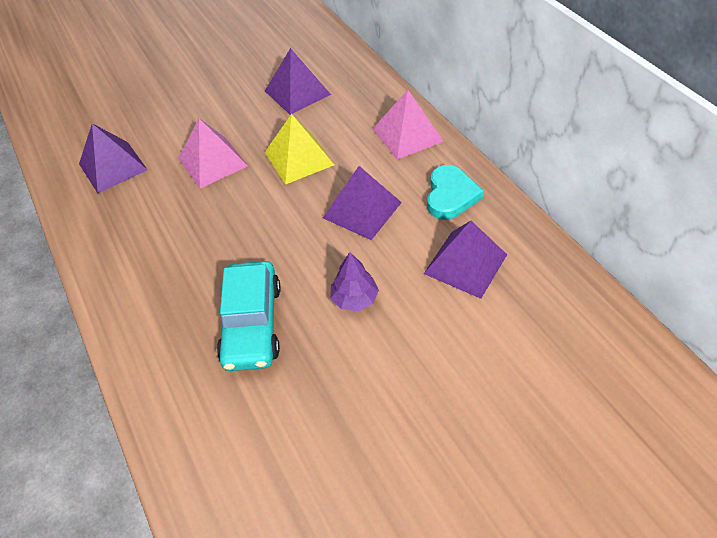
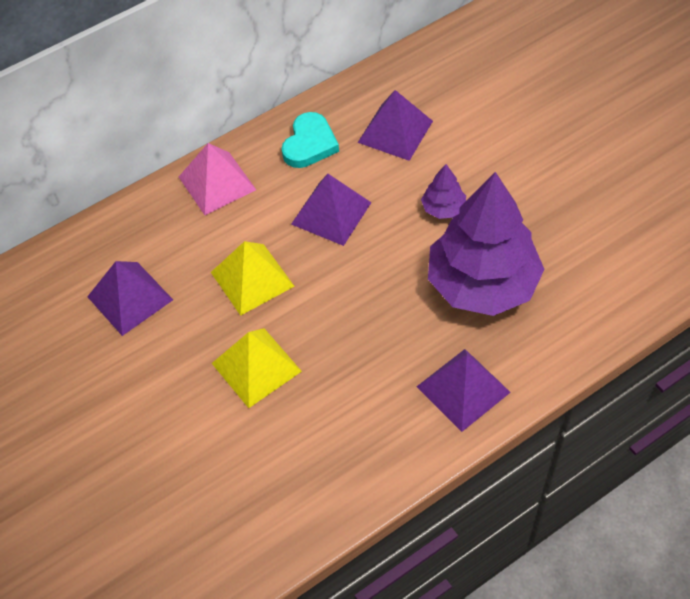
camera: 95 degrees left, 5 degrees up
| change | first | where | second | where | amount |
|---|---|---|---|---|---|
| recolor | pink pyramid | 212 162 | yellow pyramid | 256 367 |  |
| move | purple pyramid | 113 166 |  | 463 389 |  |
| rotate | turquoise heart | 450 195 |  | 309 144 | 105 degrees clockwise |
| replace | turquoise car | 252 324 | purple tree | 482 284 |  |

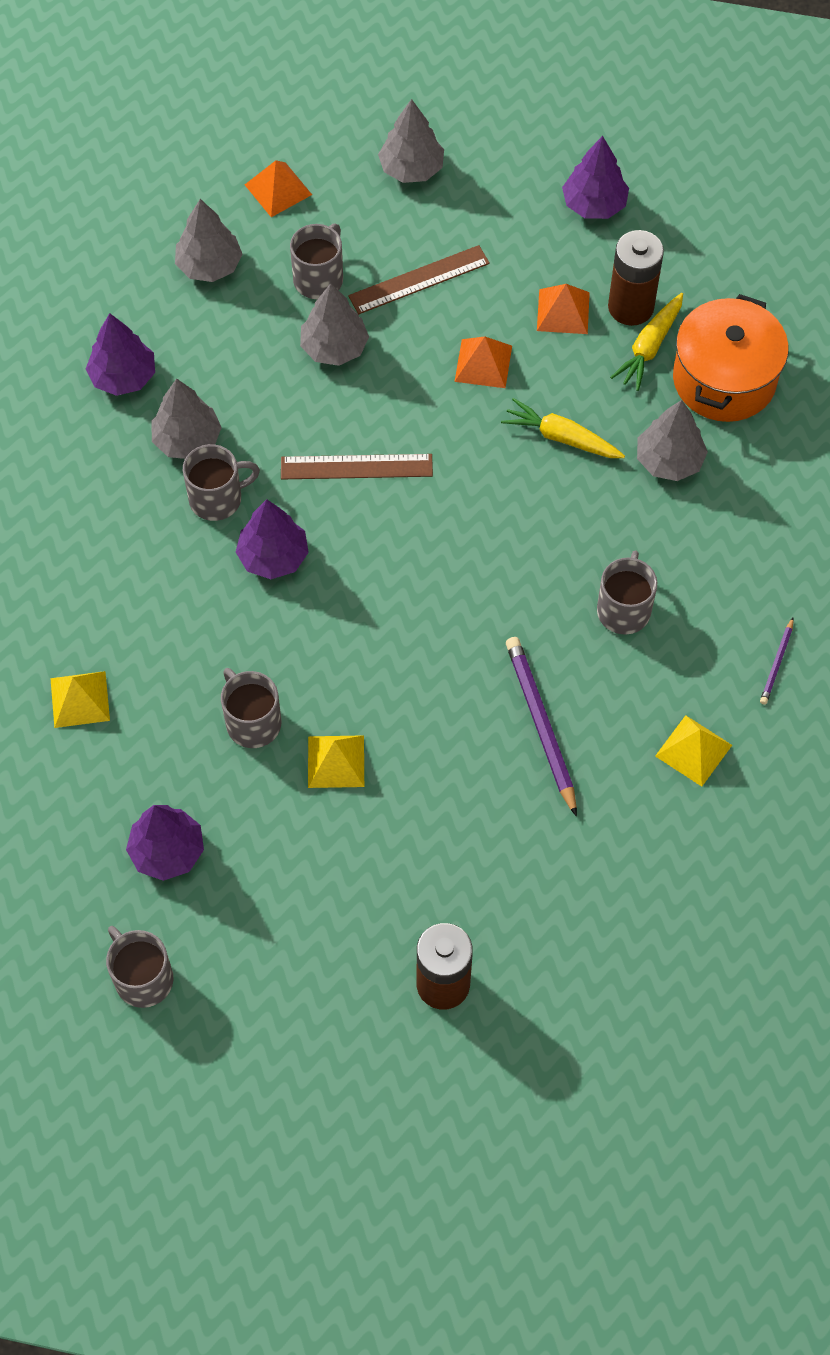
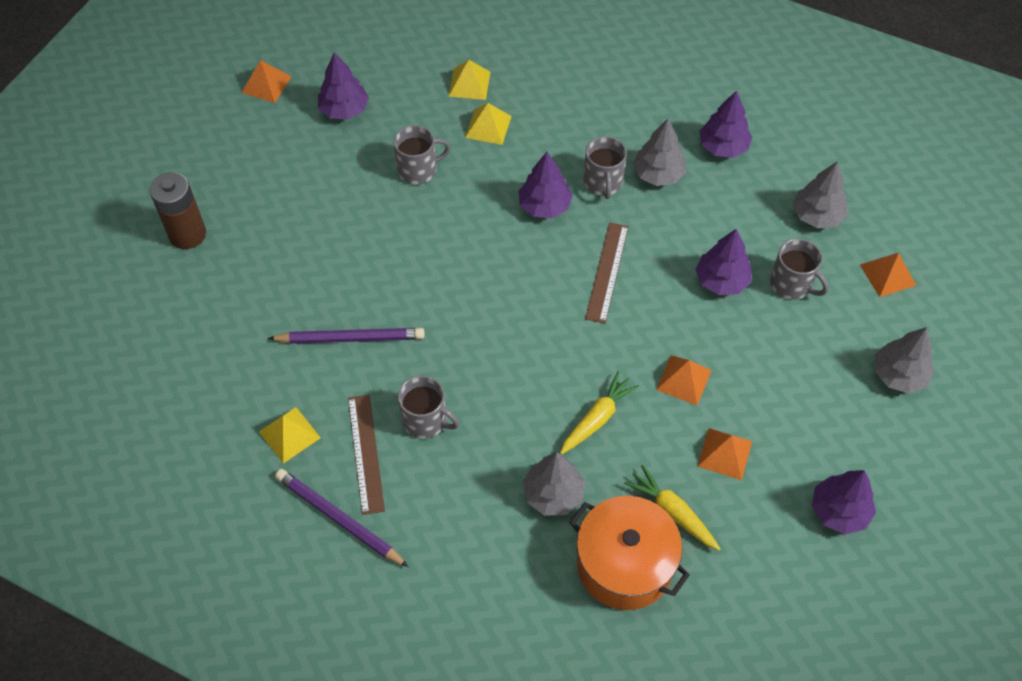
camera: 105 degrees right, 5 degrees down
| change | first | where | second | where | amount |
|---|---|---|---|---|---|
| delete | brown battery | 630 307 |  |  |  |
| move | brown ruler | 419 279 |  | 366 453 |  |
| recolor | grey tree | 334 347 | purple tree | 721 280 |  |
| resize | purple pencil | 777 663 |  | 339 519 | x1.94 |
| move | yellow pyramid | 336 761 |  | 488 126 |  |
| replace | grey mug | 143 978 | orange pyramid | 266 84 |  |

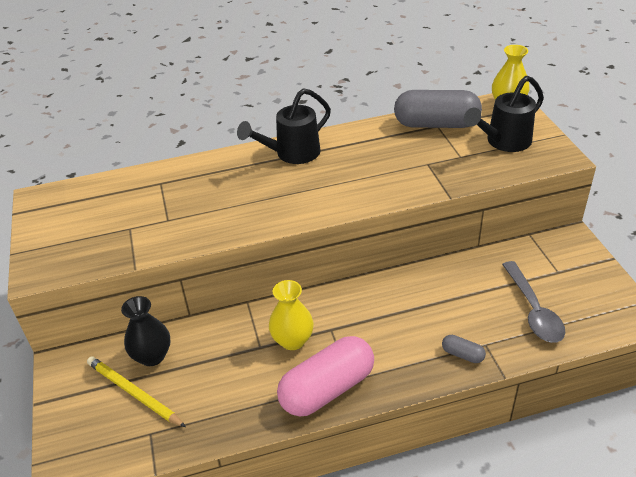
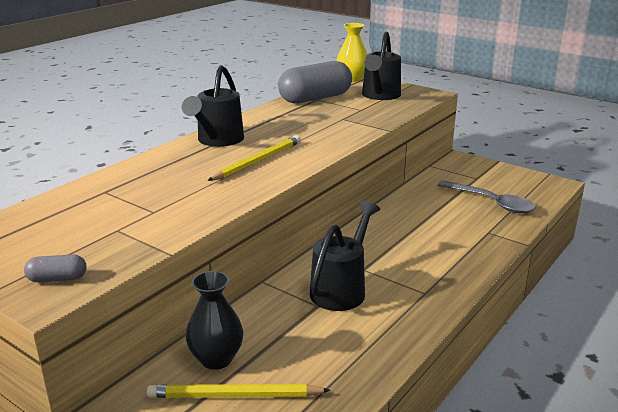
camera: 40 degrees left, 15 degrees down
| change | first | where | second | where | amount |
|---|---|---|---|---|---|
| replace | yellow vase | 292 340 | black watering can | 341 289 |  |
| move | grey capsule | 462 354 |  | 57 279 |  |
| delete | pink capsule | 327 389 |  |  |  |
| insert |  |  | yellow pencil | 258 161 |  |

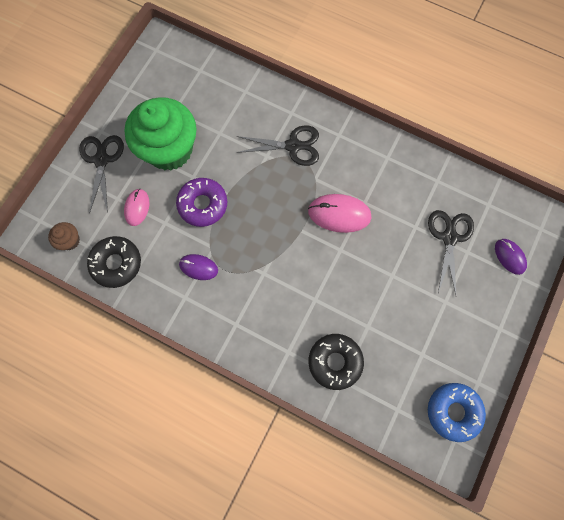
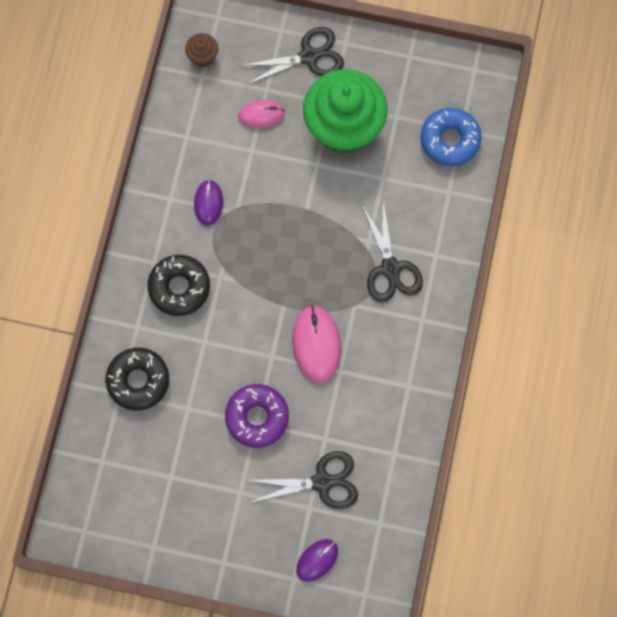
camera: 75 degrees right, 0 degrees up
| change | first | where | second | where | amount |
|---|---|---|---|---|---|
| move | purple donut | 203 204 |  | 257 417 |  |
| move | black donut | 116 263 |  | 179 287 |  |
| move | blue donut | 453 411 |  | 450 140 |  |

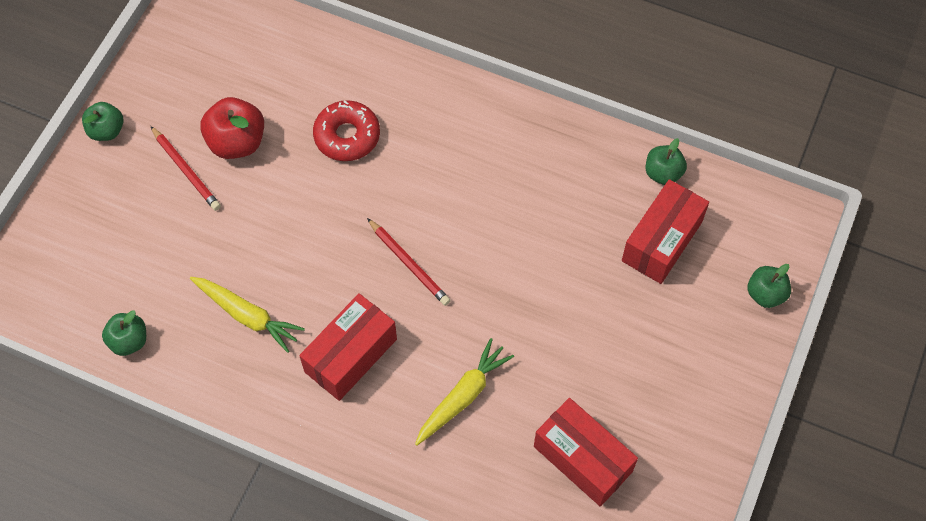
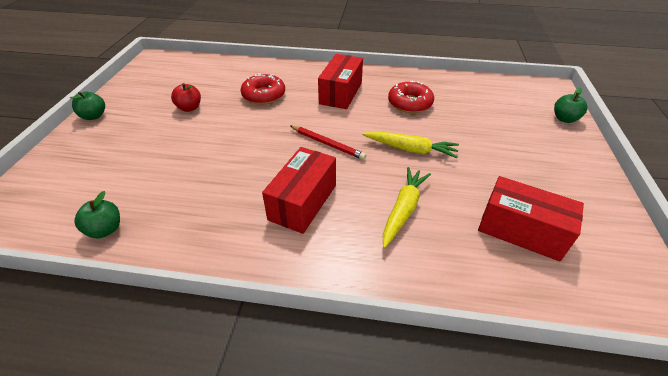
camera: 15 degrees left, 20 degrees down
| change | first | where | second | where | amount |
|---|---|---|---|---|---|
| resize | red apple | 237 142 |  | 189 108 | x0.64 |
| delete | red pencil | 186 170 |  |  |  |
| delete | green apple | 663 173 |  |  |  |
| move | red box | 661 241 |  | 340 93 |  |
| move | yellow carrot | 247 315 |  | 410 149 |  |
| insert |  |  | red donut | 410 103 |  |

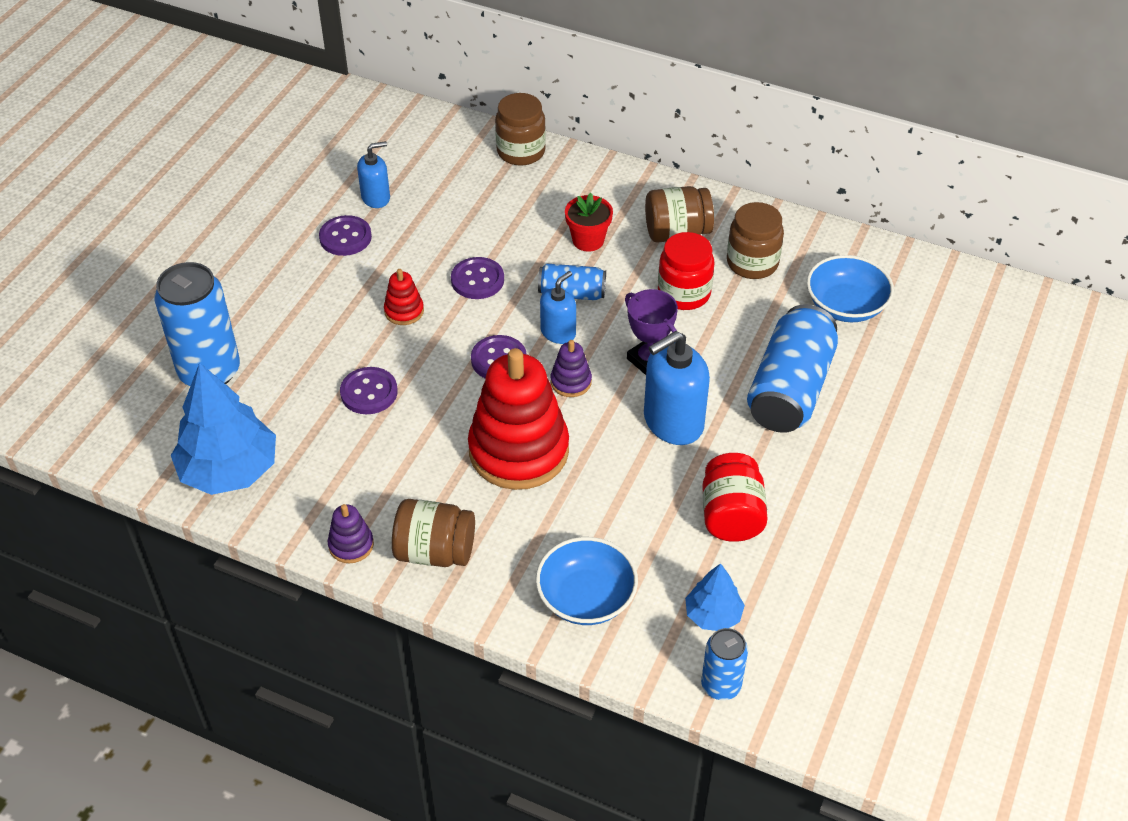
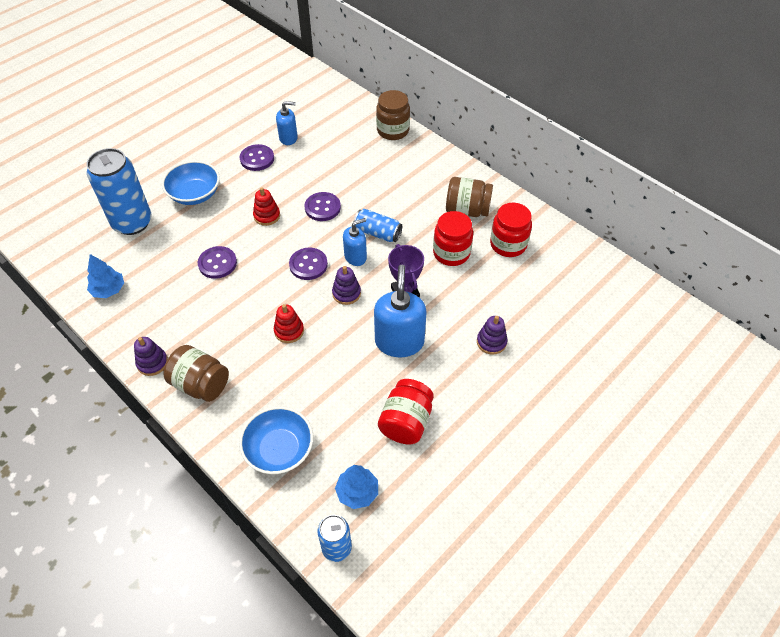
camera: 20 degrees right, 5 degrees up
| change | first | where | second | where | amount |
|---|---|---|---|---|---|
| delete | red flower pot | 588 240 |  |  |  |
| recolor | brown jar | 752 263 | red jar | 508 244 |  |
| move | blue bowl | 845 306 |  | 195 194 |  |
| replace | blue can | 790 389 | purple stacking toy | 491 342 |  |
| rotate | blue soap dispenser | 673 422 |  | 399 341 | 105 degrees clockwise |
| resize | red stacking toy | 519 451 |  | 289 331 | x0.43 |
| resize | blue tree | 229 470 |  | 109 290 | x0.53 |

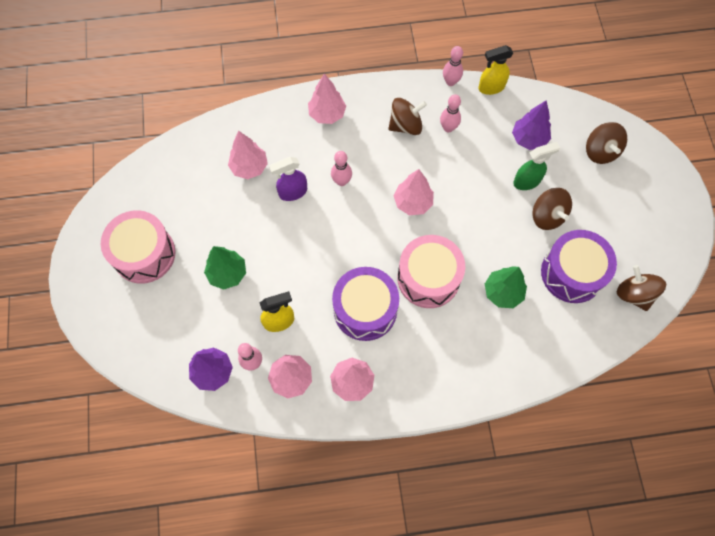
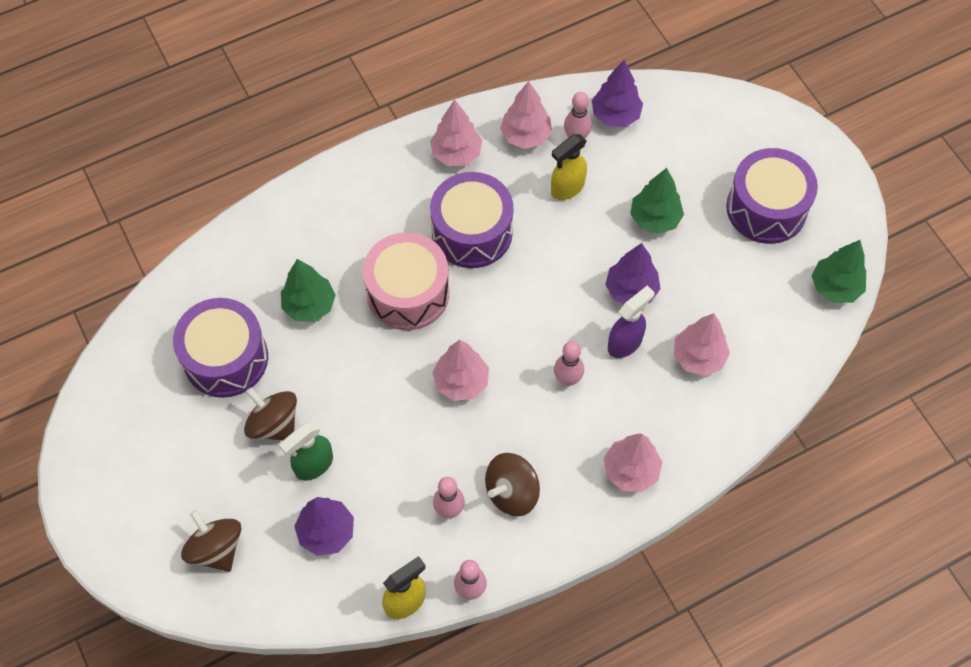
camera: 160 degrees right, 5 degrees down
| change | first | where | second | where | amount |
|---|---|---|---|---|---|
| recolor | pink drum | 144 254 | purple drum | 766 208 |  |
| delete | brown spinning top | 634 294 |  |  |  |
| insert |  |  | green tree | 835 287 |  |
| insert |  |  | purple tree | 631 290 |  |

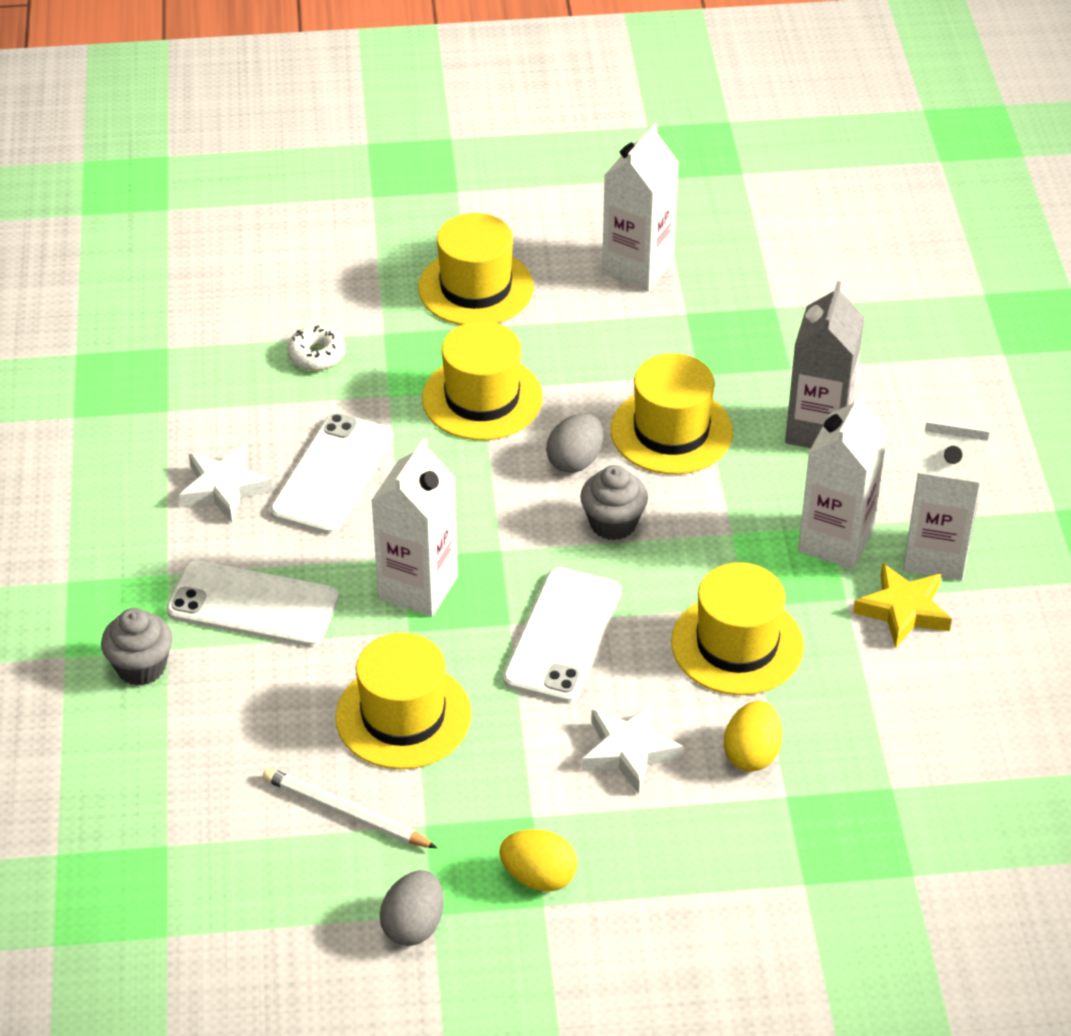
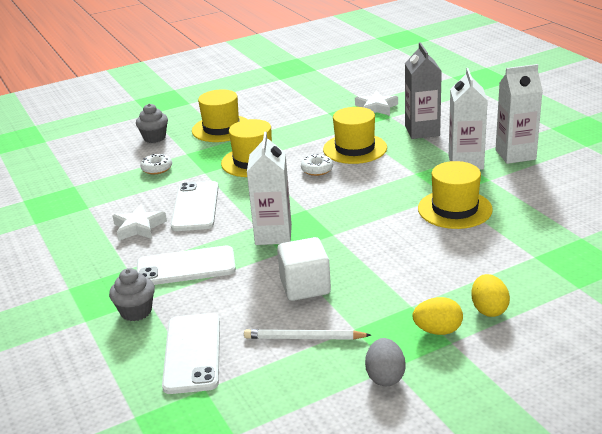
camera: 20 degrees left, 15 degrees down
| change | first | where | second | where | amount |
|---|---|---|---|---|---|
| delete | white carton | 637 267 |  |  |  |
| replace | grey egg | 575 461 | white donut | 317 170 |  |
| move | grey cupcake | 613 523 |  | 154 138 |  |
| delete | yellow star | 903 610 |  |  |  |
| move | white phone | 563 635 |  | 192 353 |  |
| replace | yellow hat | 403 716 | white cube | 305 286 |  |
| move | yellow egg | 751 754 |  | 488 309 |  |
| move | white star | 629 751 |  | 376 107 |  |

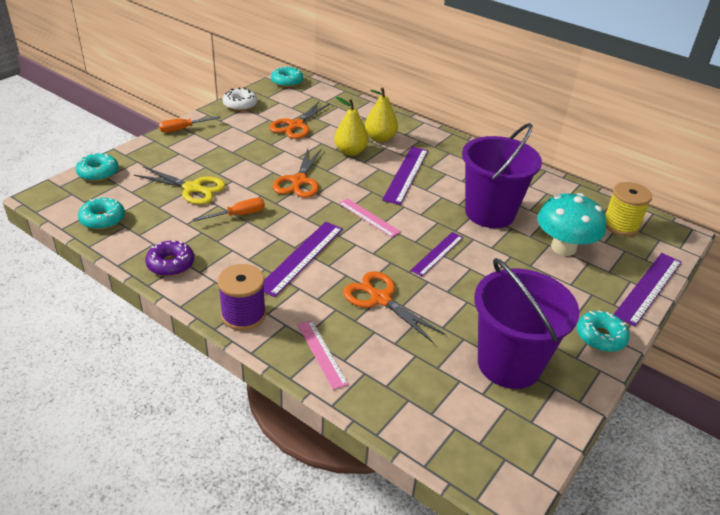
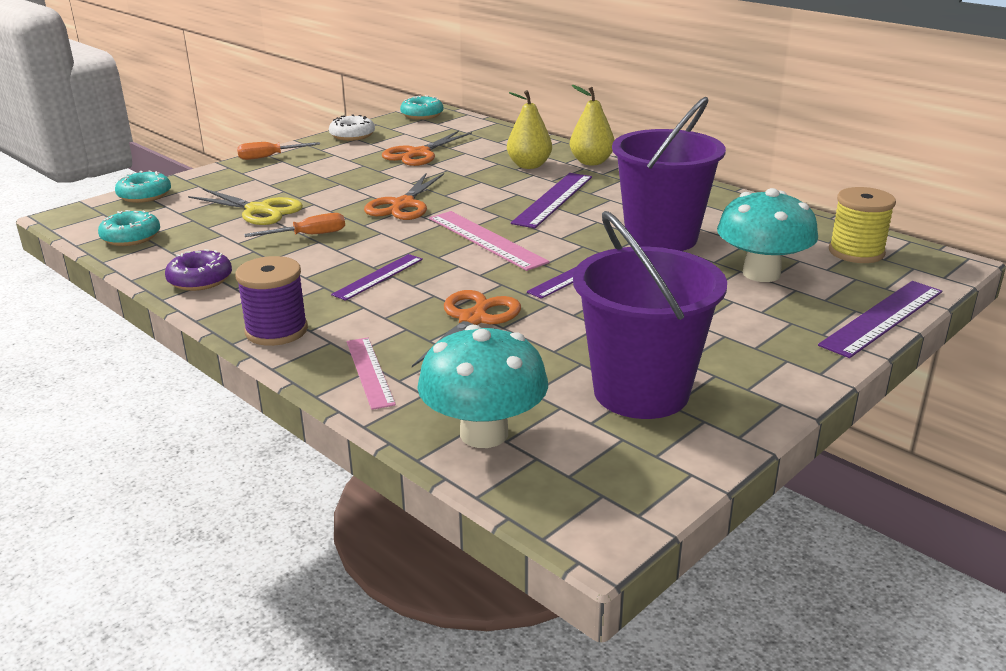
camera: 10 degrees right, 10 degrees down
| change | first | where | second | where | amount |
|---|---|---|---|---|---|
| move | yellow pear | 350 152 |  | 591 162 |  |
| resize | pink ruler | 368 217 |  | 486 240 | x1.55 |
| resize | purple ruler | 302 257 |  | 378 277 | x0.65 |
| rotate | orange scissors | 380 299 |  | 473 319 | 60 degrees clockwise |
| delete | turquoise donut | 600 337 |  |  |  |
| insert |  |  | turquoise mushroom | 484 433 |  |

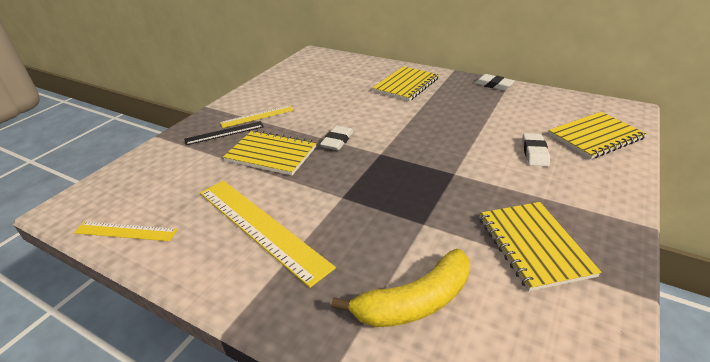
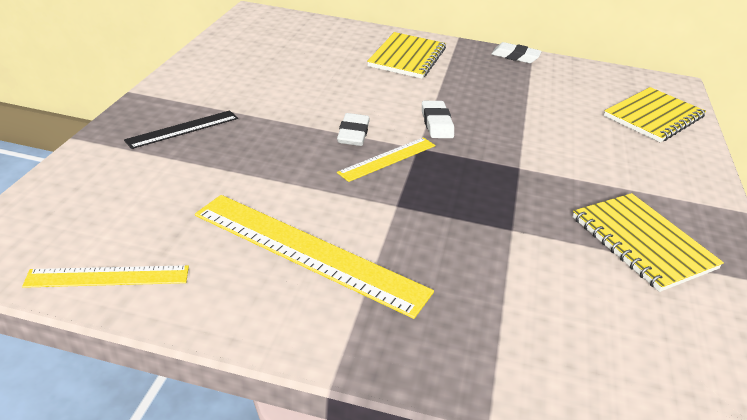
camera: 20 degrees left, 0 degrees up
| change | first | where | second | where | amount |
|---|---|---|---|---|---|
| move | yellow ruler | 257 116 |  | 388 159 |  |
| delete | yellow notebook | 271 154 |  |  |  |
| move | white eraser | 534 152 |  | 436 123 |  |
| delete | yellow banana | 414 302 |  |  |  |

